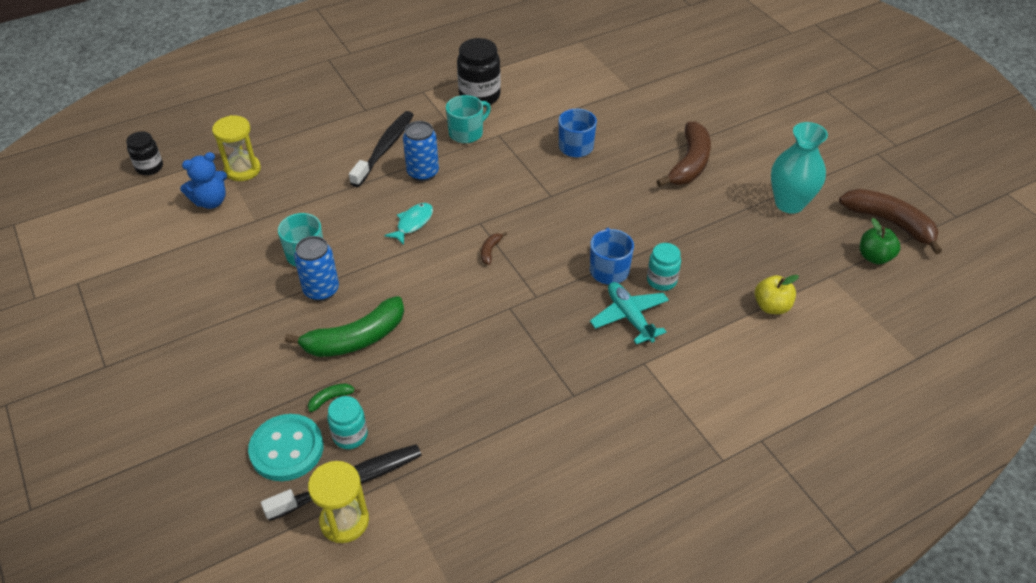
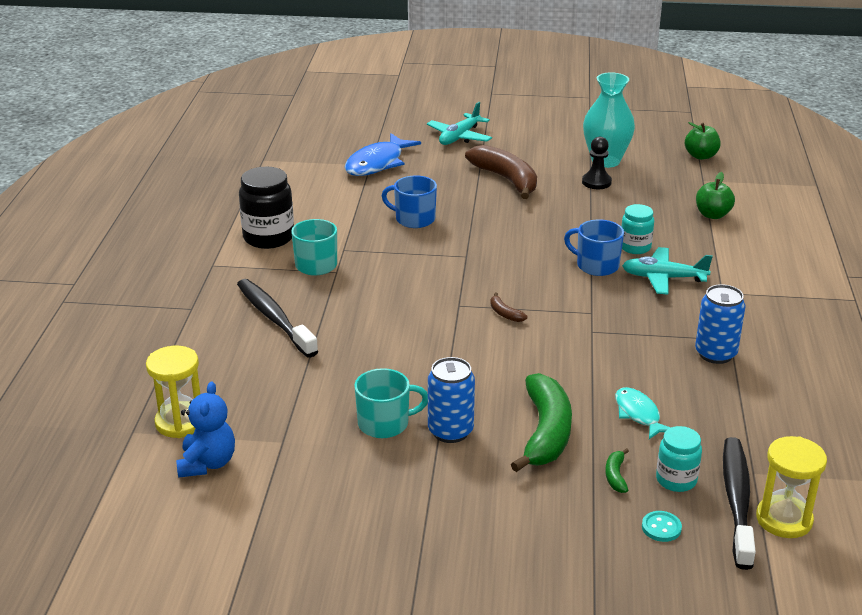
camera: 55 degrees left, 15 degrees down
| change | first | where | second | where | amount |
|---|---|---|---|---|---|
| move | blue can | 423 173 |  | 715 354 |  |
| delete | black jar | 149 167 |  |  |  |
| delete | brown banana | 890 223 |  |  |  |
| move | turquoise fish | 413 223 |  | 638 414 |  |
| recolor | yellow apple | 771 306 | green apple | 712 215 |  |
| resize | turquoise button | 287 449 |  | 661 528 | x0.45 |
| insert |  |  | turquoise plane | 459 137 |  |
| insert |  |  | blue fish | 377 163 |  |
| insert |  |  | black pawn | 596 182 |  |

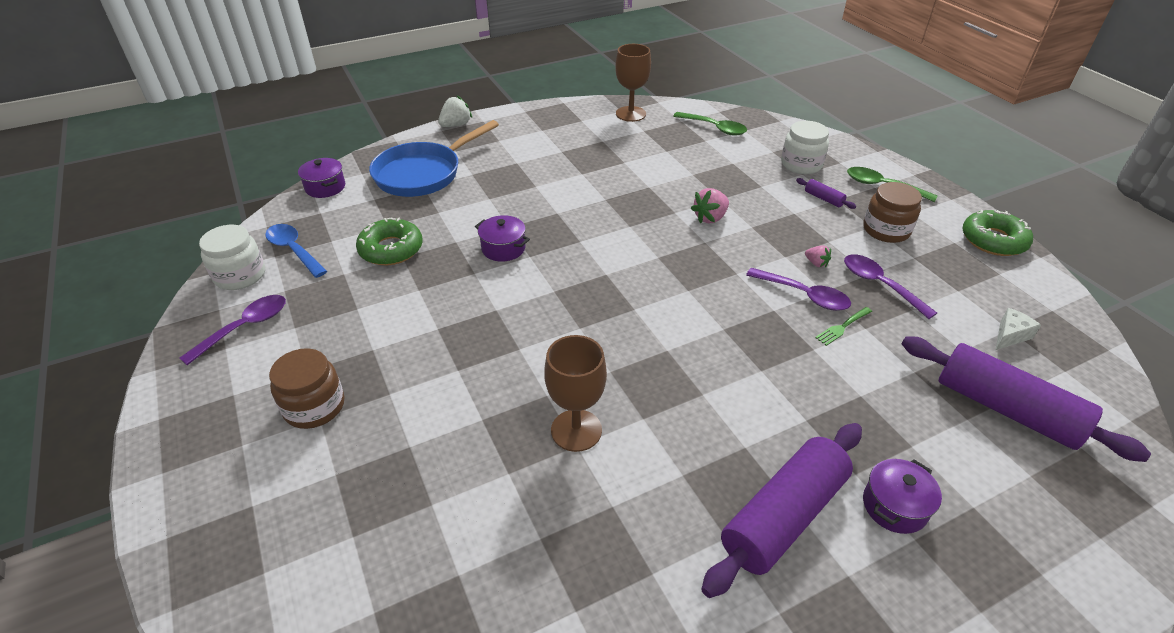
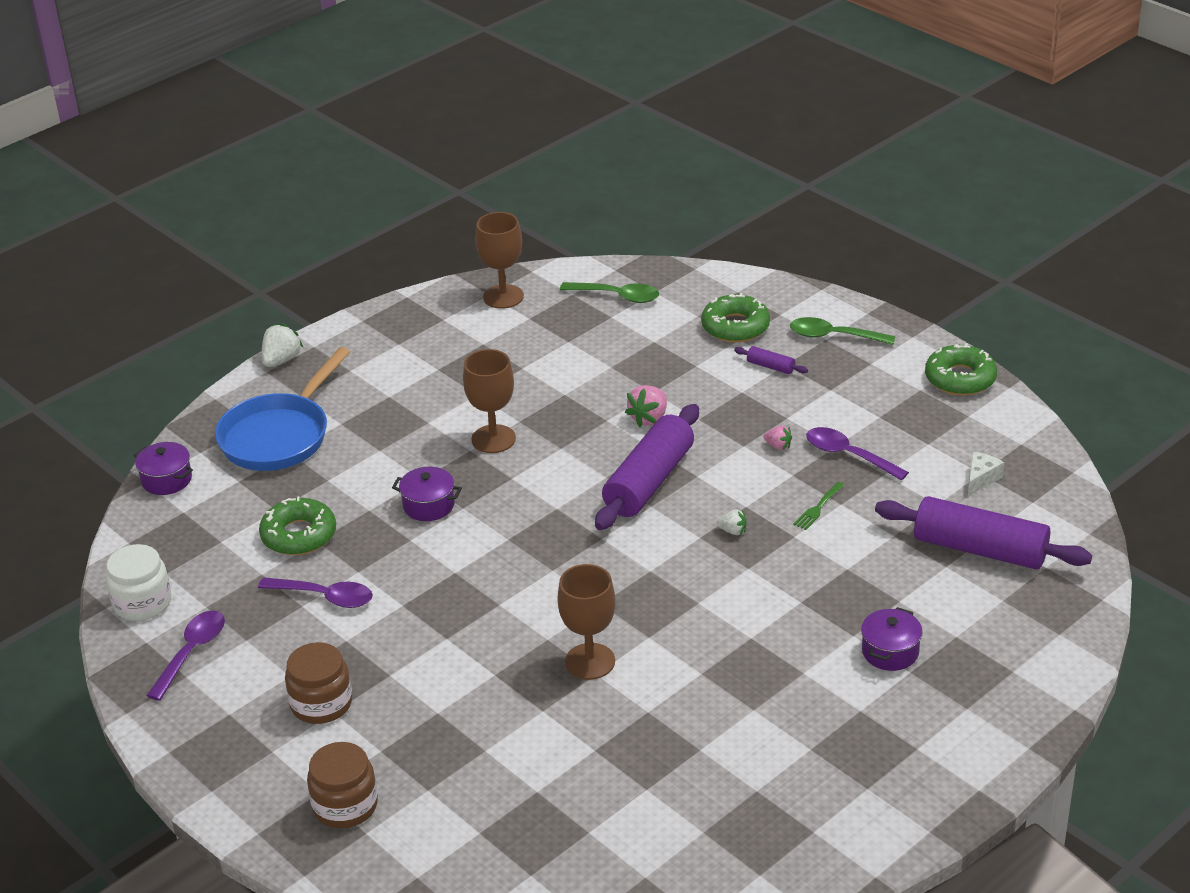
camera: 15 degrees left, 5 degrees down
| change | first | where | second | where | amount |
|---|---|---|---|---|---|
| replace | white jar | 801 164 | green donut | 735 327 |  |
| move | brown jar | 886 230 |  | 345 806 |  |
| delete | blue spoon | 294 250 |  |  |  |
| move | purple spoon | 804 295 |  | 325 597 |  |
| move | purple rolling pin | 783 516 |  | 649 481 |  |
| insert |  |  | brown goblet | 493 439 |  |
| insert |  |  | white strawberry | 732 531 |  |

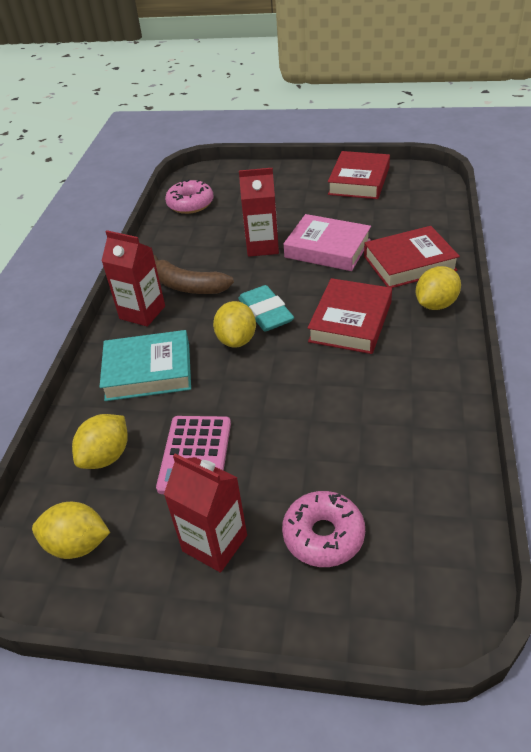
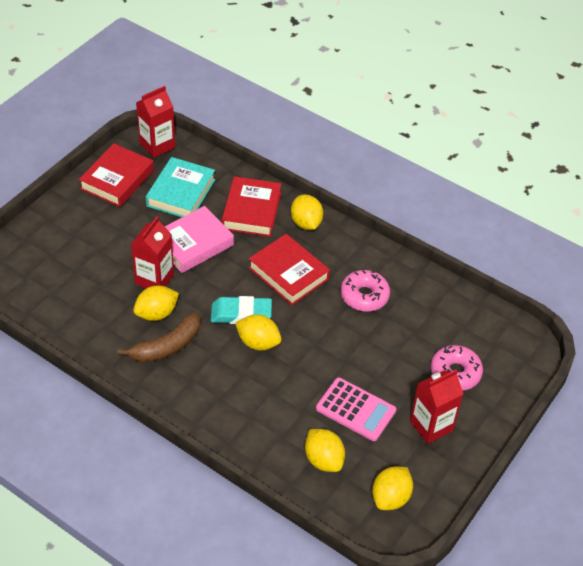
camera: 70 degrees left, 5 degrees up
| change | first | where | second | where | amount |
|---|---|---|---|---|---|
| rotate | red book | 359 181 |  | 117 180 | 75 degrees clockwise |
| move | pink donut | 190 204 |  | 364 296 |  |
| move | red carton | 142 312 |  | 157 145 |  |
| move | turquoise book | 148 371 |  | 181 193 |  |
| insert |  |  | yellow lemon | 156 313 |  |

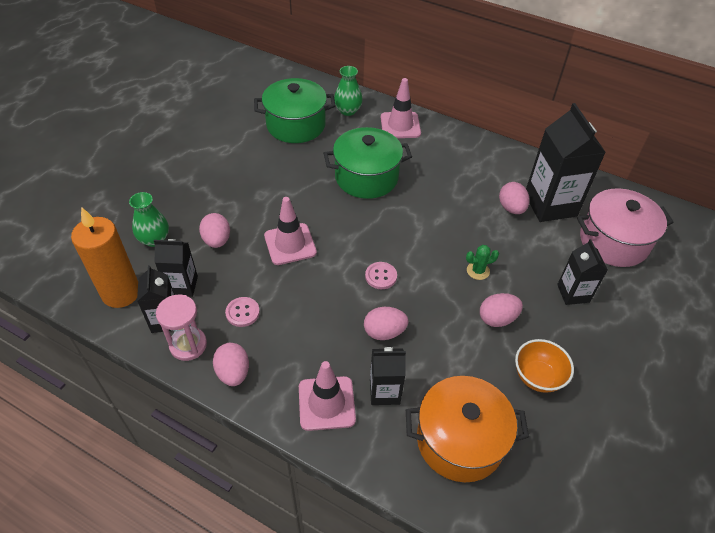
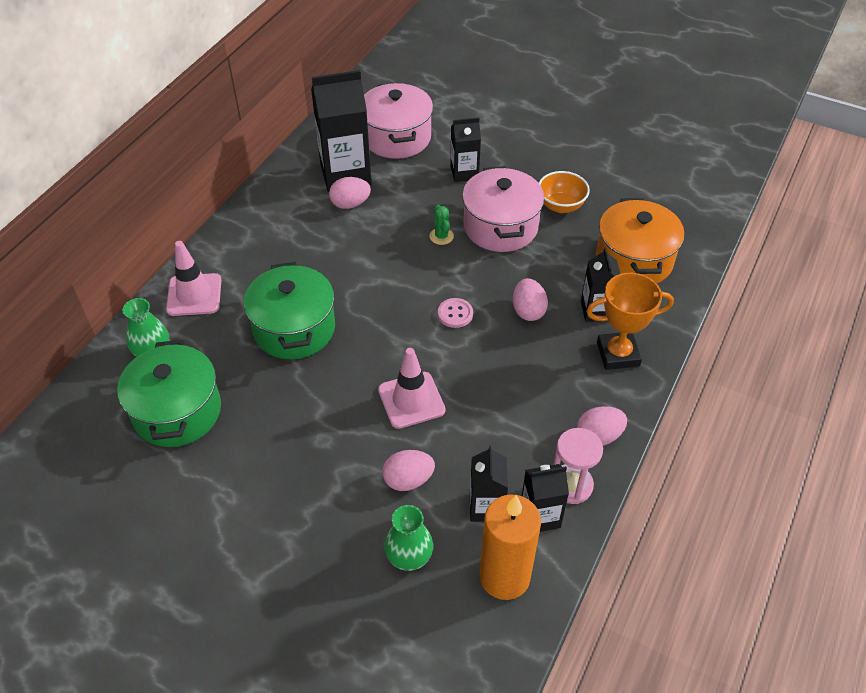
camera: 90 degrees left, 0 degrees up
| change | first | where | second | where | amount |
|---|---|---|---|---|---|
| replace | pink egg | 497 318 | pink pot | 500 226 |  |
| delete | pink button | 242 312 |  |  |  |
| replace | pink traffic cone | 326 403 | orange trophy | 618 354 |  |

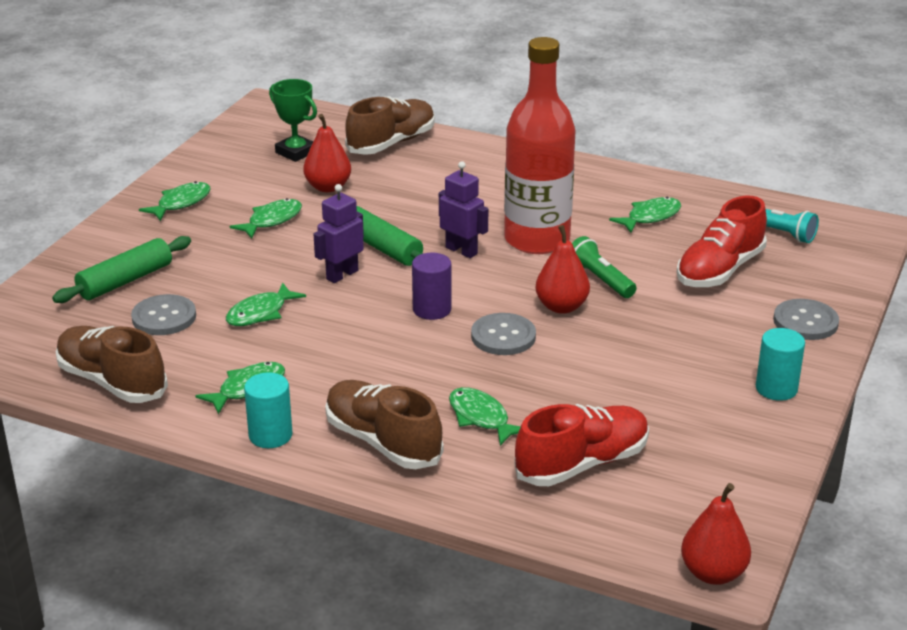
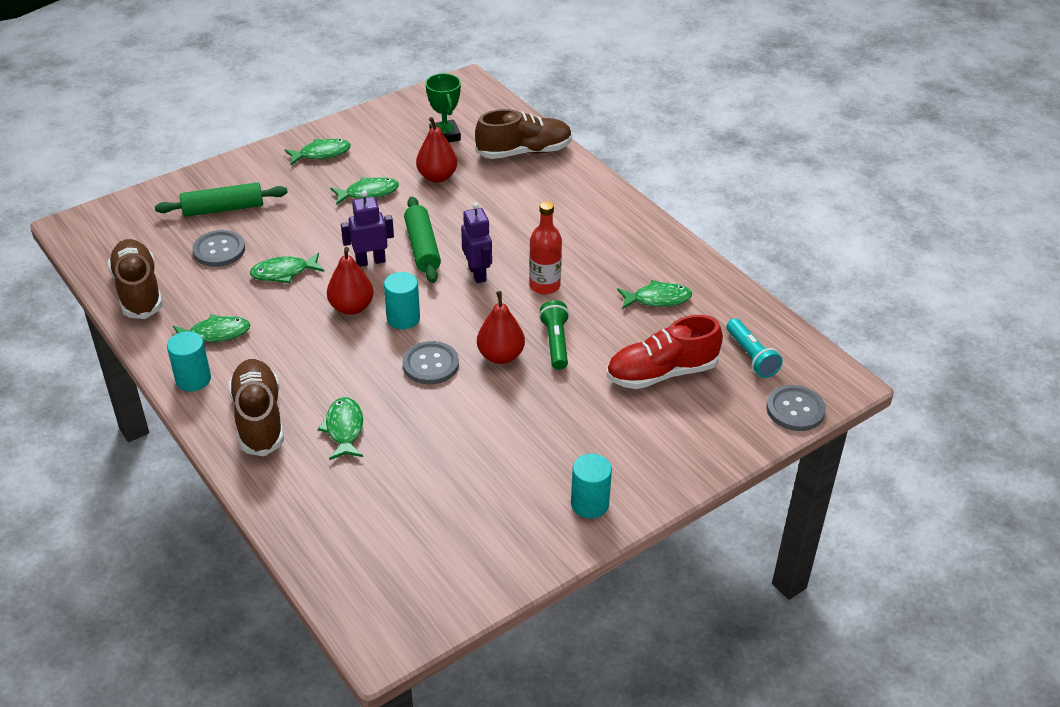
camera: 30 degrees right, 10 degrees up
| change | first | where | second | where | amount |
|---|---|---|---|---|---|
| resize | red bottle | 537 240 |  | 544 286 | x0.53 |
| recolor | purple cylinder | 432 309 | turquoise cylinder | 403 318 |  |
| move | grey button | 805 322 |  | 795 410 |  |
| delete | red shoe | 582 464 |  |  |  |
| move | red pear | 713 573 |  | 351 307 |  |

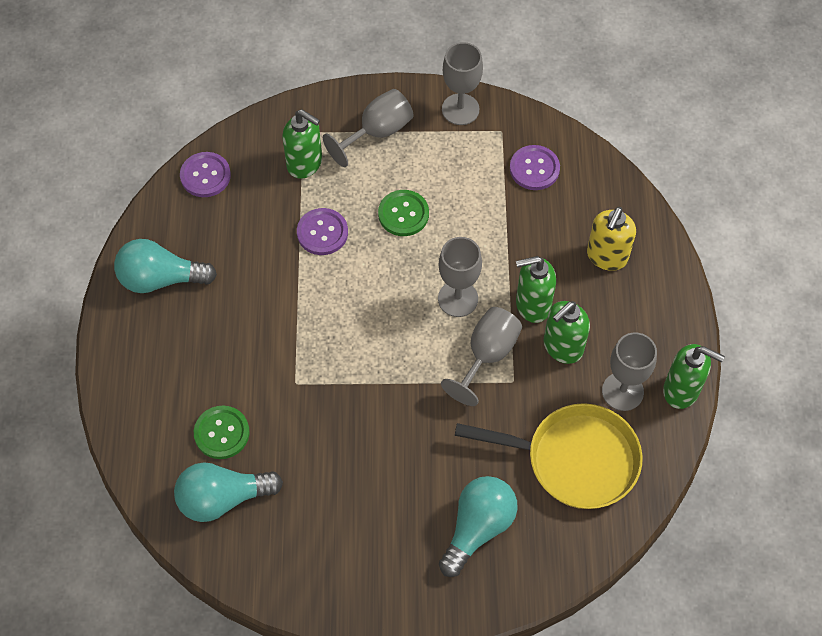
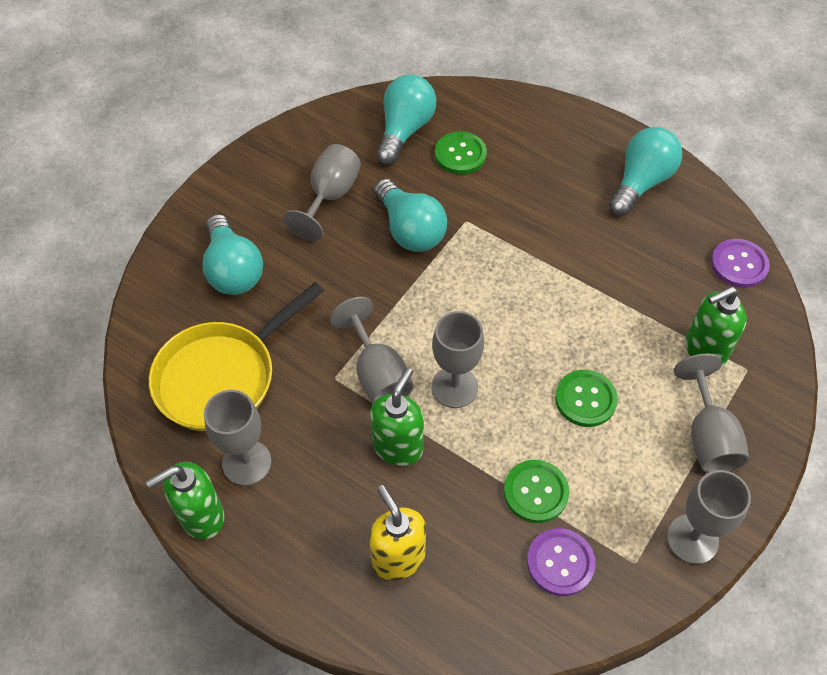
camera: 125 degrees right, 5 degrees down
| change | first | where | second | where | amount |
|---|---|---|---|---|---|
| delete | purple button | 322 232 |  |  |  |
| delete | green soap dispenser | 562 347 |  |  |  |
| insert |  |  | grey goblet | 330 196 |  |
| insert |  |  | turquoise light bulb | 410 230 |  |
| insert |  |  | green button | 535 492 |  |

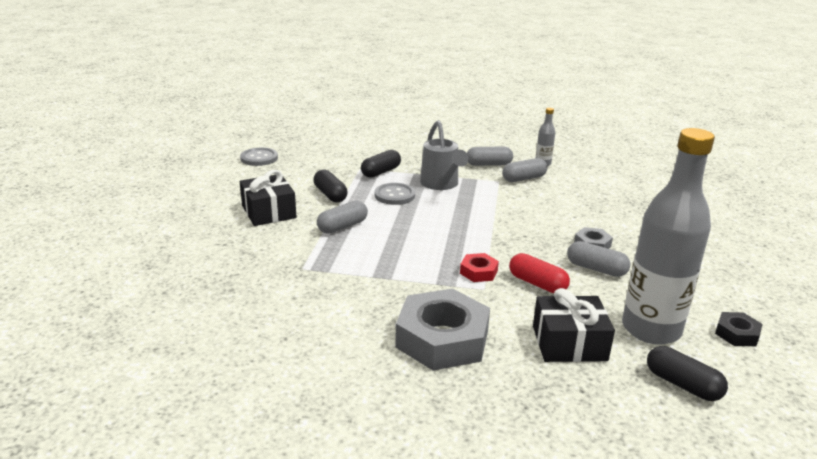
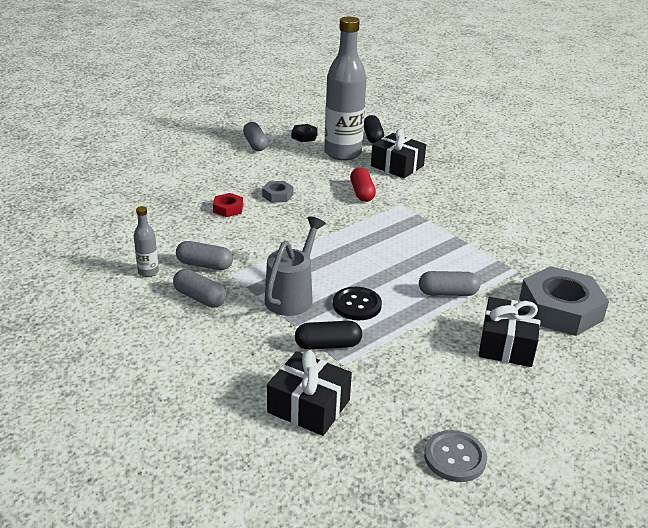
camera: 140 degrees left, 5 degrees up
| change | first | where | second | where | amount |
|---|---|---|---|---|---|
| delete | black capsule | 330 195 |  |  |  |
| recolor | grey button | 394 195 | black button | 357 305 |  |
| move | grey capsule | 596 269 |  | 255 144 |  |
| move | red nut | 478 272 |  | 228 209 |  |
| move | grey nut | 442 339 |  | 560 309 |  |
| insert |  |  | black gift | 308 406 |  |

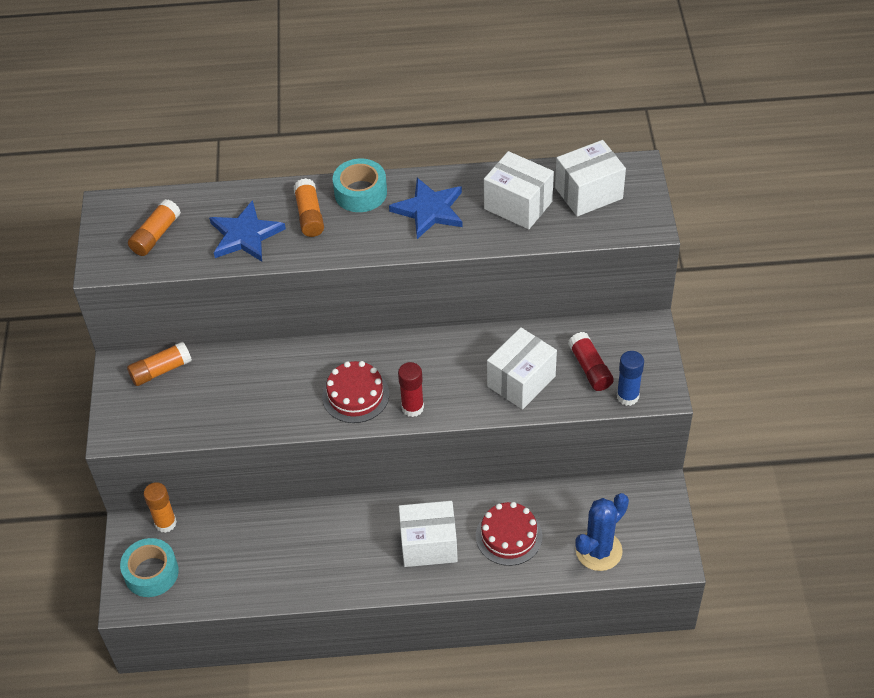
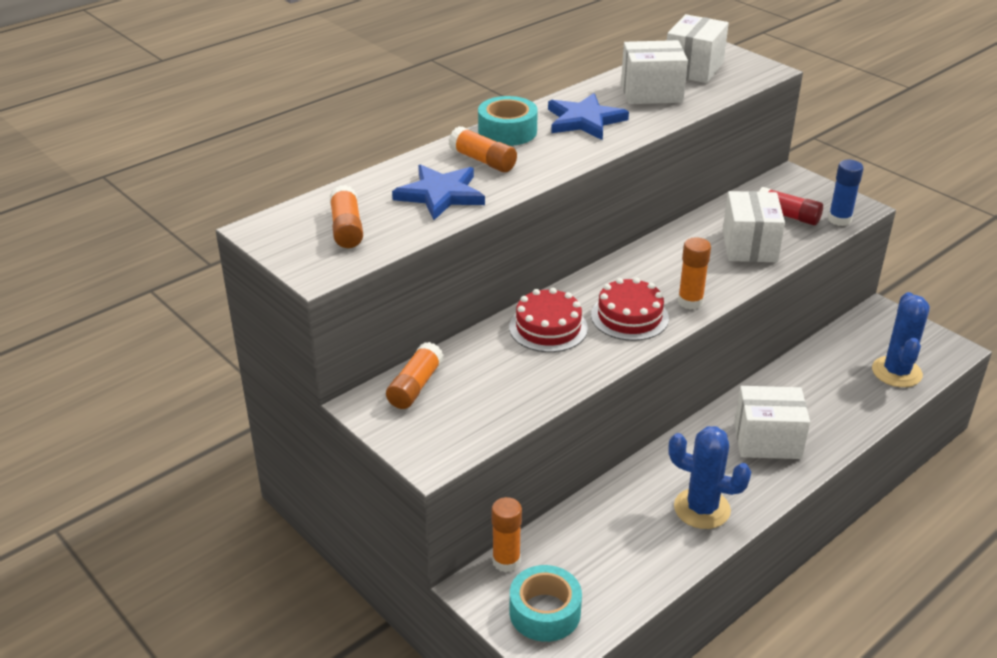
camera: 40 degrees left, 15 degrees down
| change | first | where | second | where | amount |
|---|---|---|---|---|---|
| recolor | red glue stick | 412 407 | orange glue stick | 690 302 |  |
| rotate | white box | 429 545 |  | 767 440 | 45 degrees clockwise |
| move | red cake | 509 536 |  | 548 328 |  |
| insert |  |  | blue cactus | 702 509 |  |

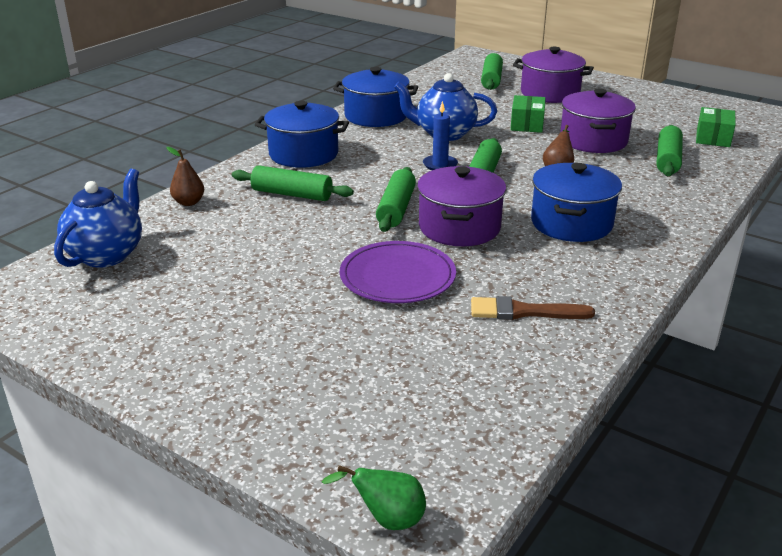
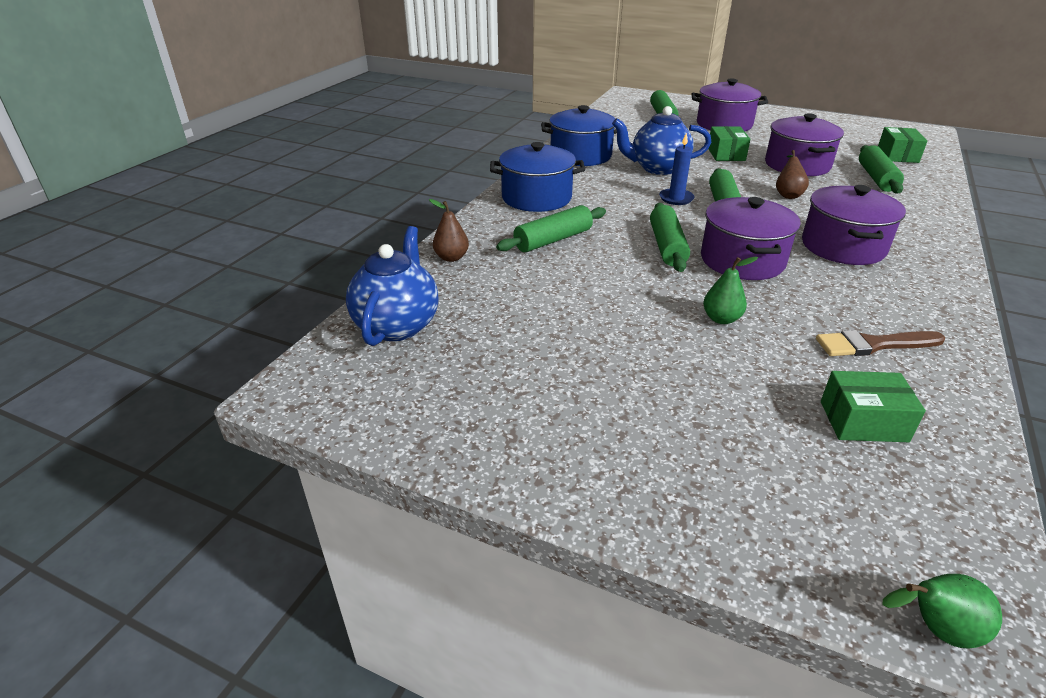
camera: 10 degrees left, 5 degrees up
| change | first | where | second | where | amount |
|---|---|---|---|---|---|
| recolor | blue pot | 571 223 | purple pot | 843 246 |  |
| rotate | green rolling pin | 292 194 |  | 553 240 | 45 degrees counterclockwise |
| replace | purple plate | 397 276 | green pear | 721 319 |  |
| insert |  |  | green box | 863 421 |  |

